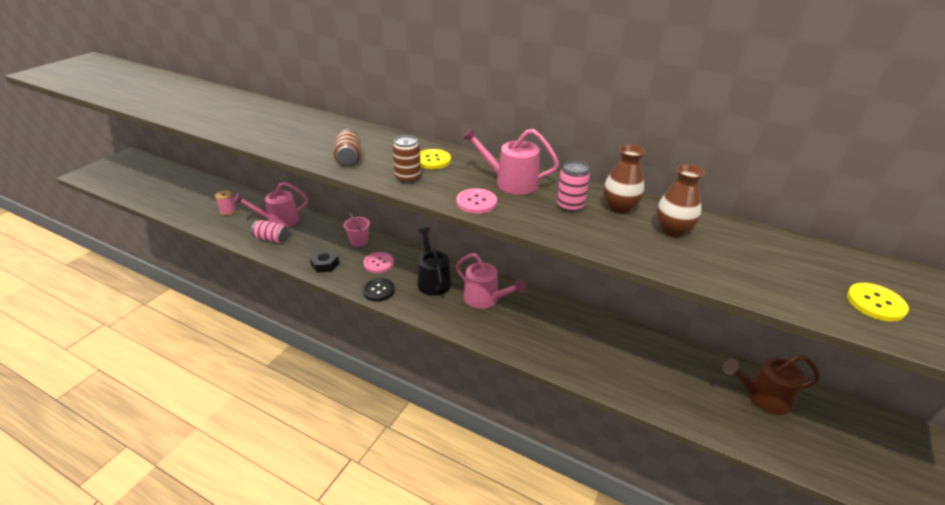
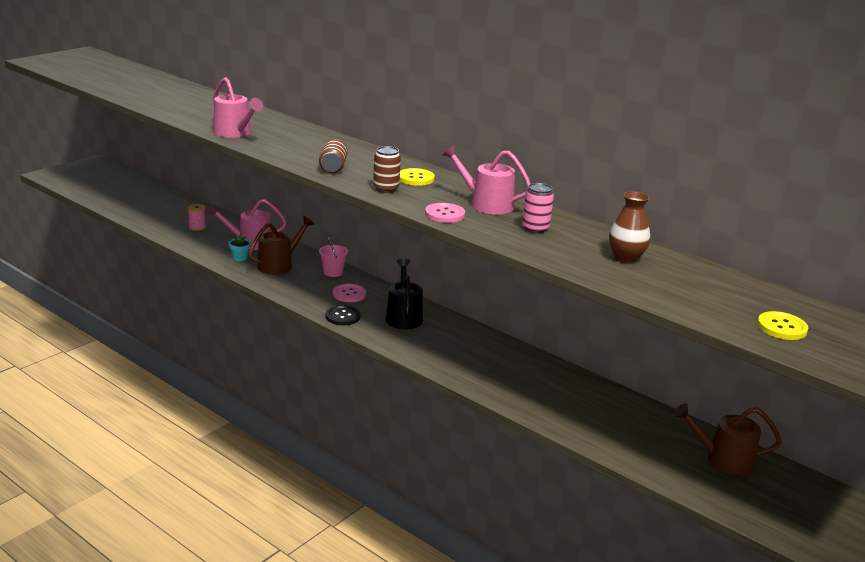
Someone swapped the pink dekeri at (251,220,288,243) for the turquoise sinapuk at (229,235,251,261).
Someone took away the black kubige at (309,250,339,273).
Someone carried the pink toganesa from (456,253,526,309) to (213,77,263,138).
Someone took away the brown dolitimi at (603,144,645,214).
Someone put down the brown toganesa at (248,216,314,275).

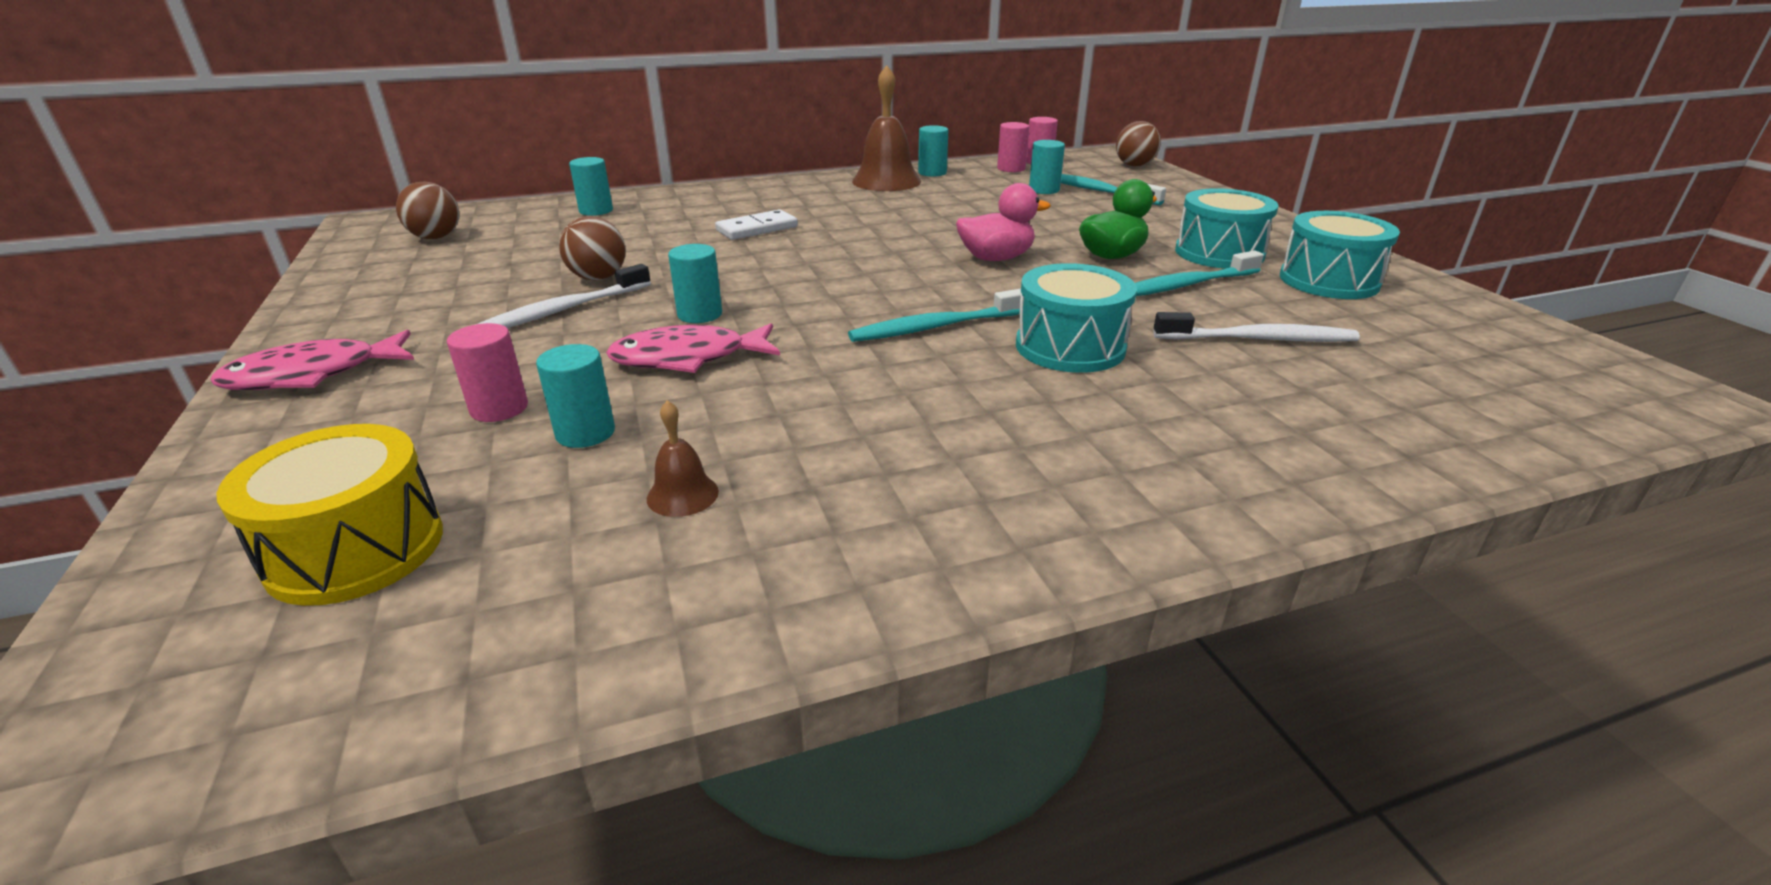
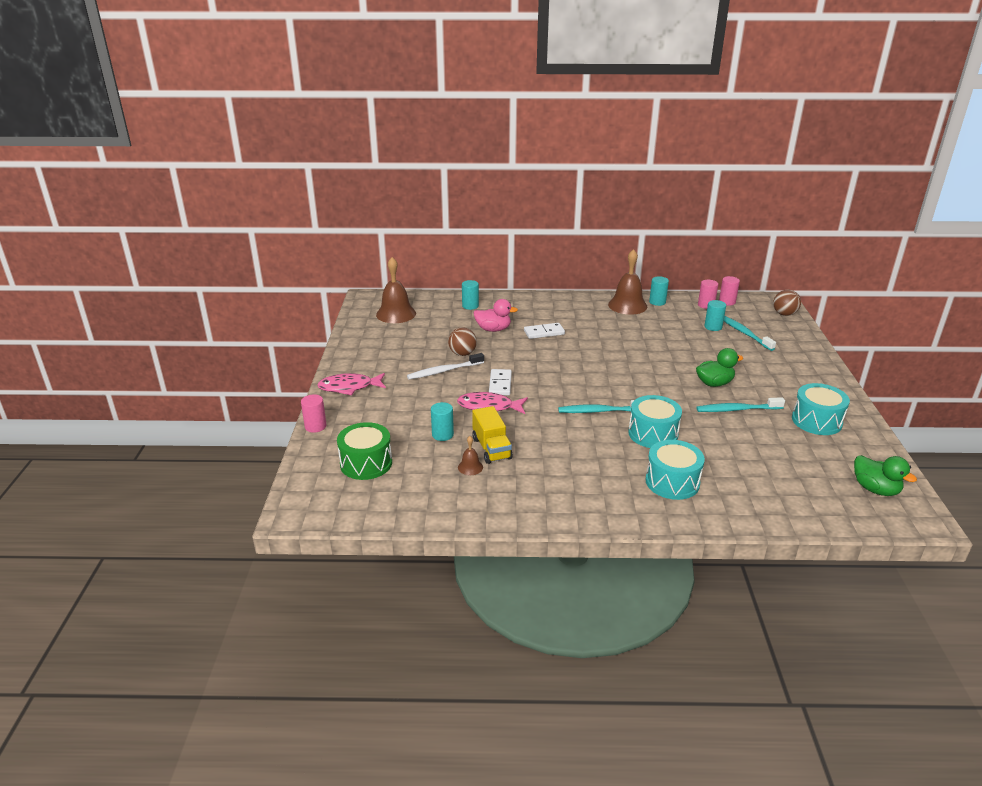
Someone repainted the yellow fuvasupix at (216,424,443,606), which became the green fuvasupix at (337,422,392,480).
Someone swapped the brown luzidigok at (396,182,459,239) for the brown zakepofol at (376,257,416,323).
Someone carried the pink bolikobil from (447,323,528,422) to (301,394,326,433).
Someone swapped the turquoise bolikobil at (668,244,722,323) for the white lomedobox at (489,369,512,395).
Someone carried the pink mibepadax from (956,183,1051,261) to (473,299,518,332).
Someone took away the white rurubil at (1153,312,1360,342).
Someone carried the turquoise fuvasupix from (1175,188,1279,269) to (646,440,705,500).
Someone put down the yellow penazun at (472,406,513,464).
Someone put down the green mibepadax at (854,455,917,496).

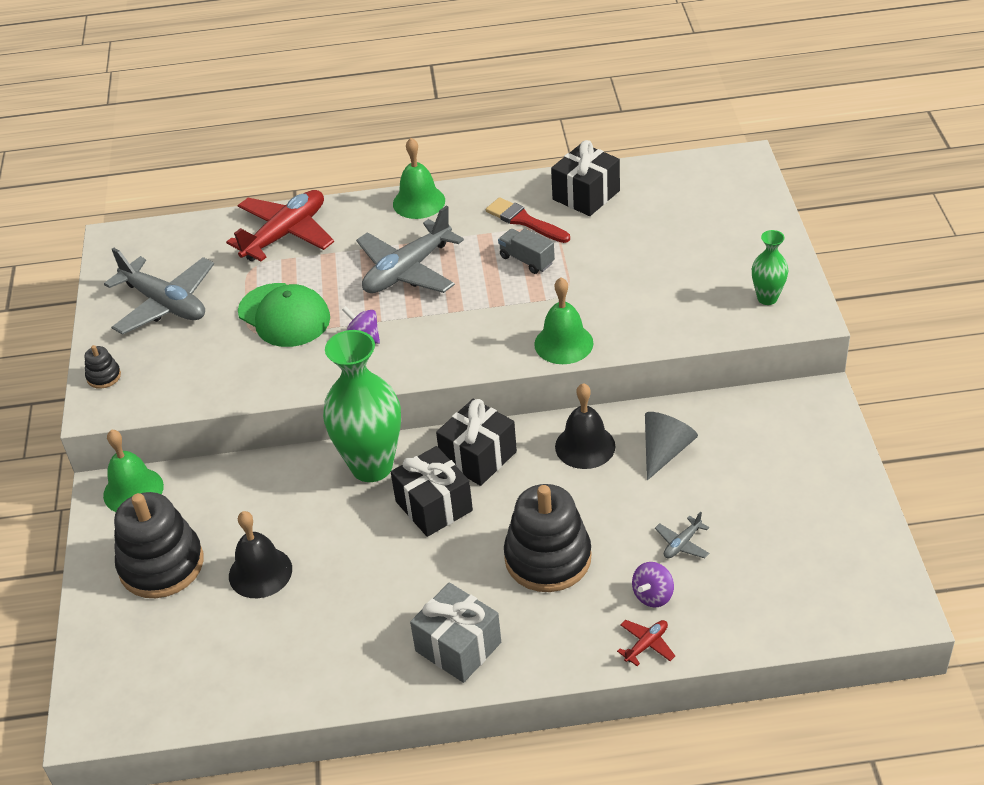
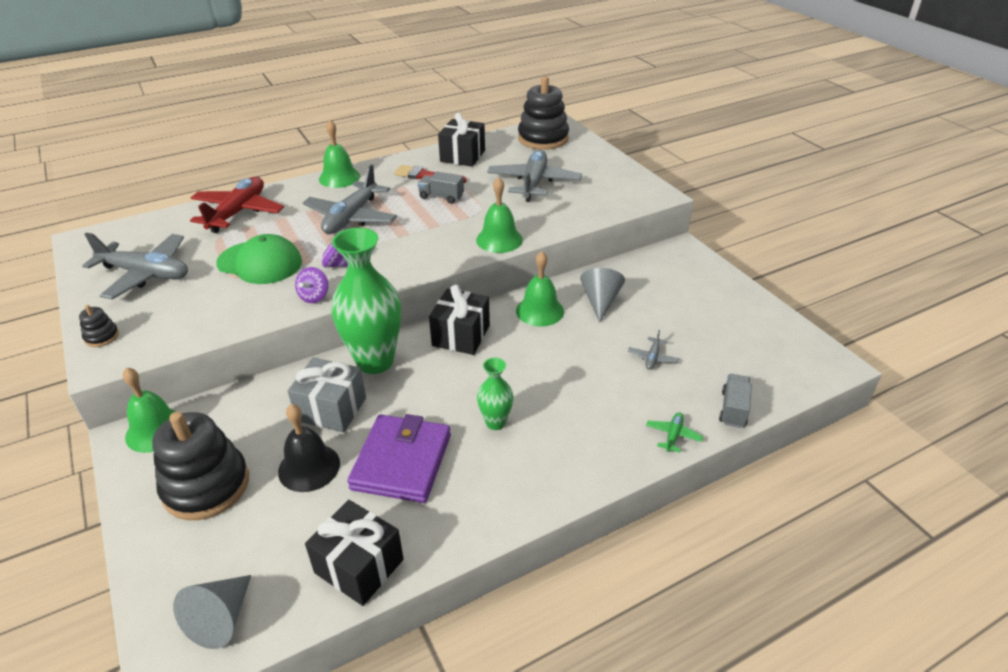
Someone carried the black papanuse from (391,446,473,537) to (305,500,404,606).
Someone carried the grey papanuse from (410,582,501,683) to (288,357,366,432).
Someone carried the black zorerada from (504,484,591,592) to (518,76,569,150).
Someone repainted the black zakepofol at (555,383,616,469), which became the green zakepofol at (516,251,564,326).
Someone repainted the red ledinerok at (617,620,675,666), which became the green ledinerok at (646,412,703,453).
Someone carried the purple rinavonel from (632,562,674,608) to (295,267,329,303).
Someone carried the green dolitimi from (752,230,788,305) to (477,358,514,430).
Someone put down the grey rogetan at (173,575,251,649).
Someone put down the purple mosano at (347,414,451,503).
Someone put down the grey ledinerok at (487,150,582,202).
Someone put down the grey penazun at (719,374,752,428).

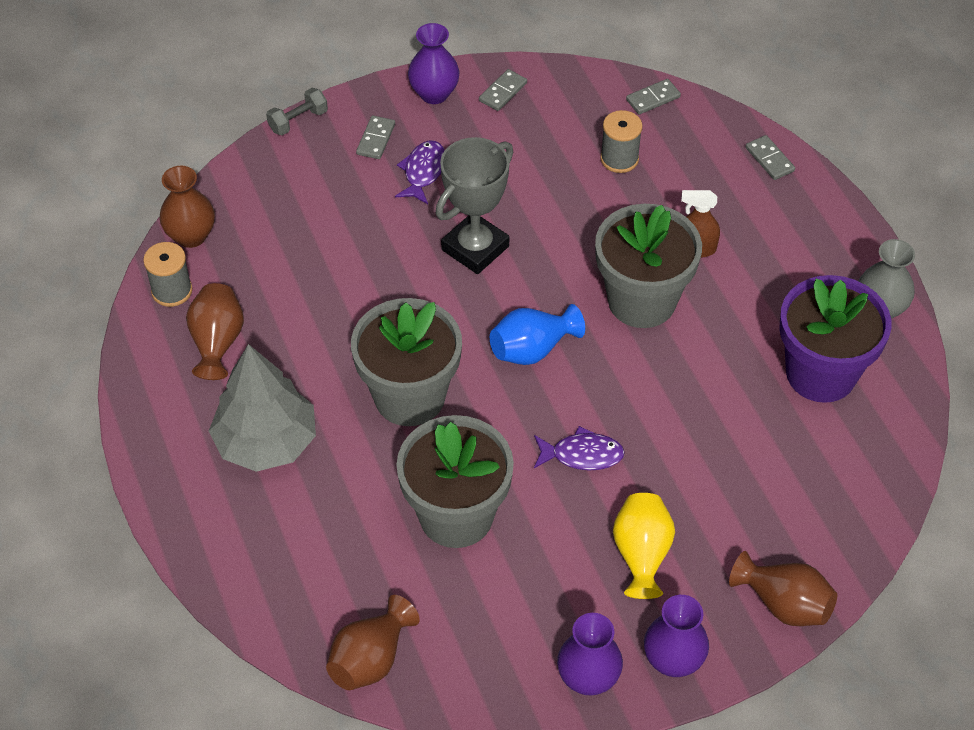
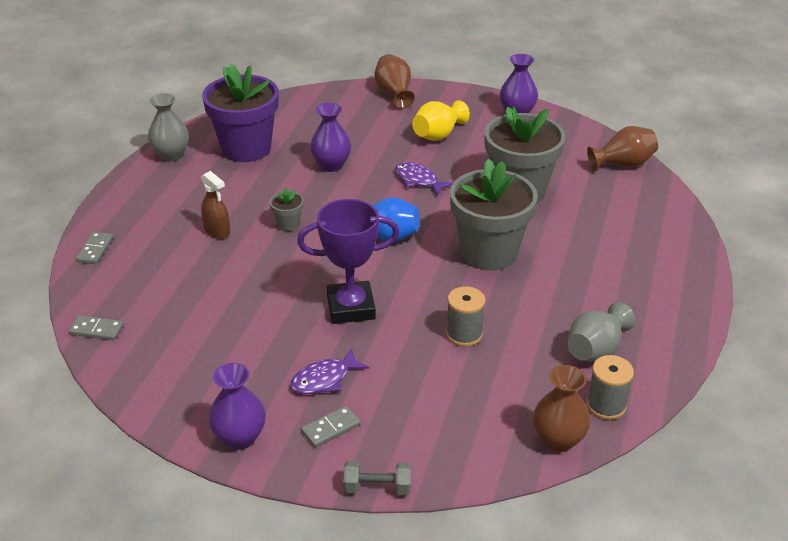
Someone repainted the brown dolitimi at (186,283,244,380), which became the grey dolitimi at (567,302,635,362).
Someone took away the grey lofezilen at (209,344,316,472).
Someone repainted the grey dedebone at (436,137,513,274), which became the purple dedebone at (297,199,399,324).
Someone took away the grey lomedobox at (479,69,527,111).
Someone scaled the grey sinapuk at (595,204,702,328) by 0.42.
Someone carried the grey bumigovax from (600,110,642,173) to (446,286,485,347).
Someone carried the purple dolitimi from (644,595,709,677) to (310,103,351,172).

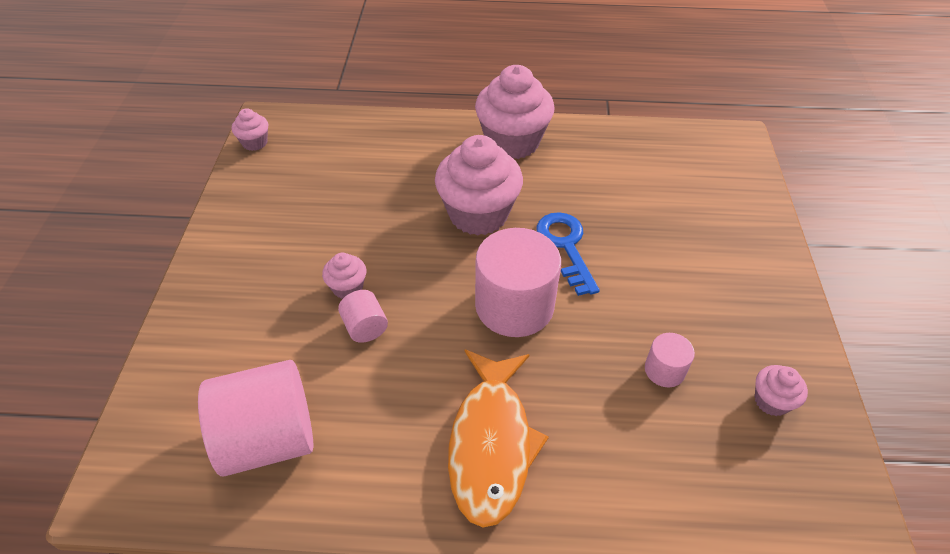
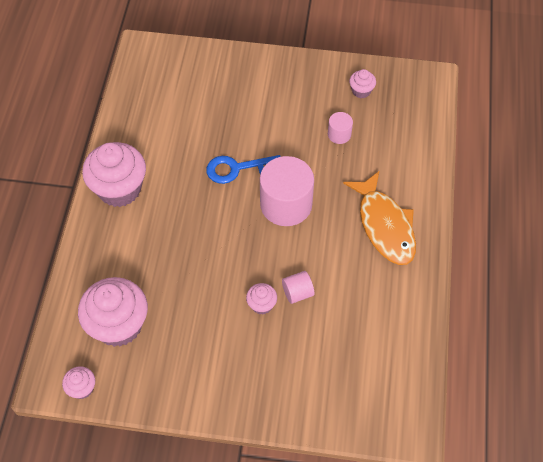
Someone took away the pink bolikobil at (198,360,313,476).
Someone carried the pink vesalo from (435,135,523,236) to (78,277,148,347).
Someone rotated the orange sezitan at (448,350,549,527) by 60 degrees clockwise.

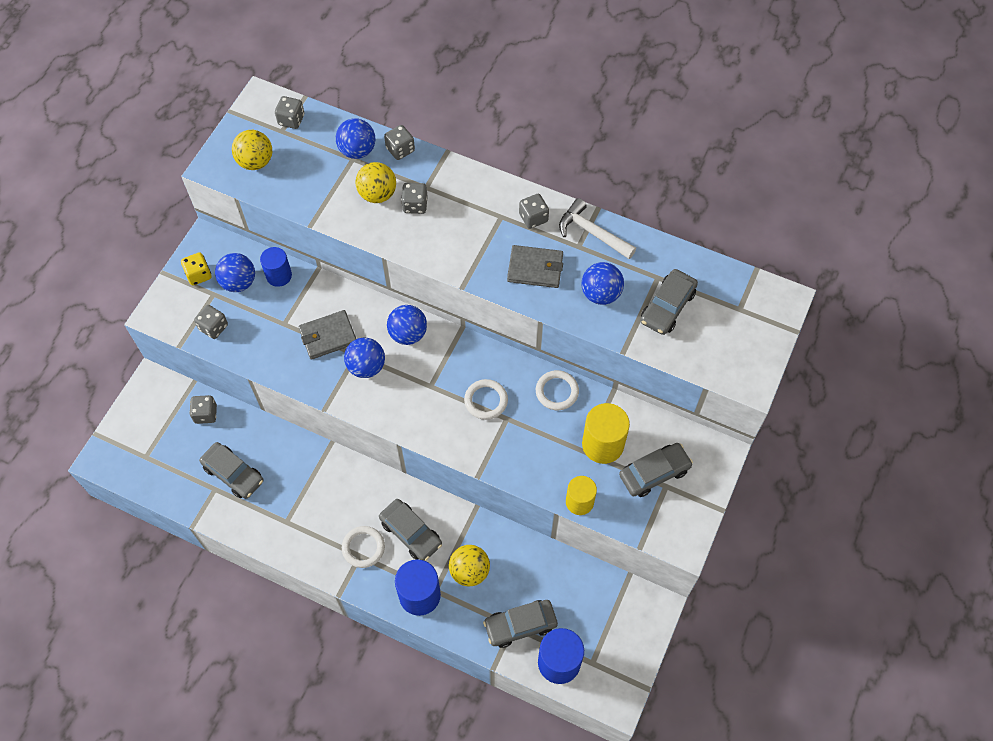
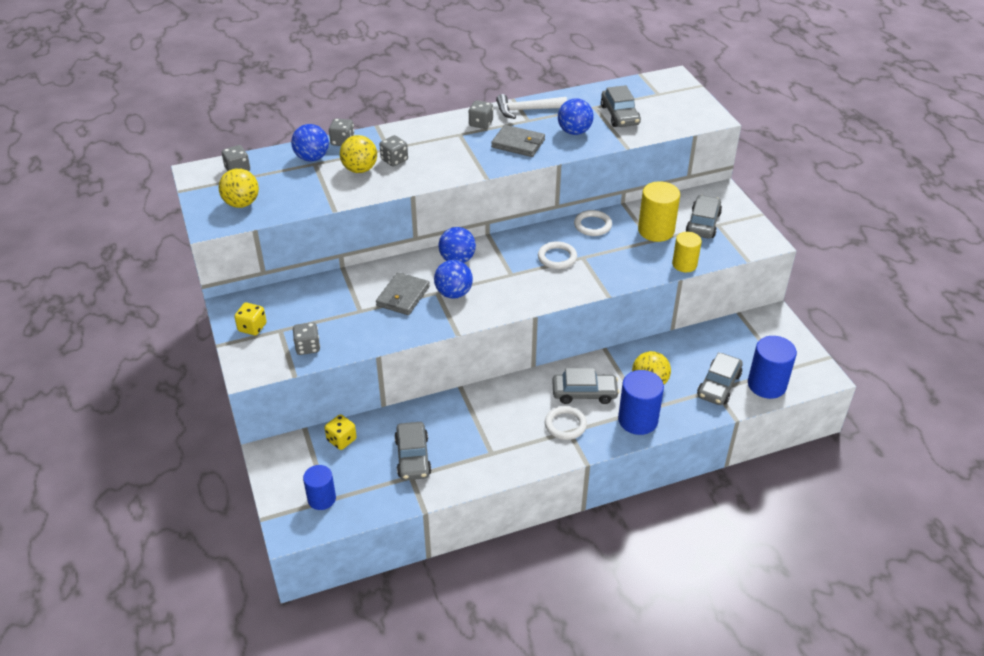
Someone repainted the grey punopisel at (189,395,217,424), which became the yellow punopisel at (324,414,357,450).
Someone rotated the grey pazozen at (199,442,263,499) by 90 degrees clockwise.
Someone took away the blue luzidigok at (215,253,255,292).
Someone carried the blue bolikobil from (260,247,292,287) to (303,465,336,510).
Someone rotated the grey mosano at (507,245,563,288) by 60 degrees clockwise.

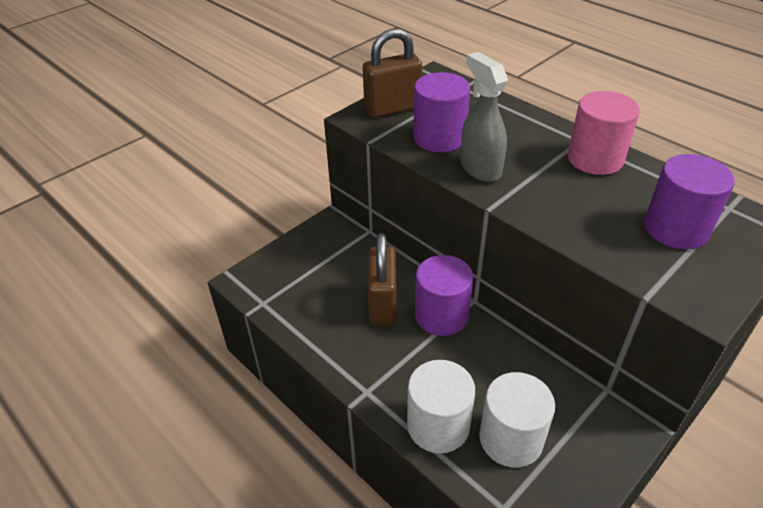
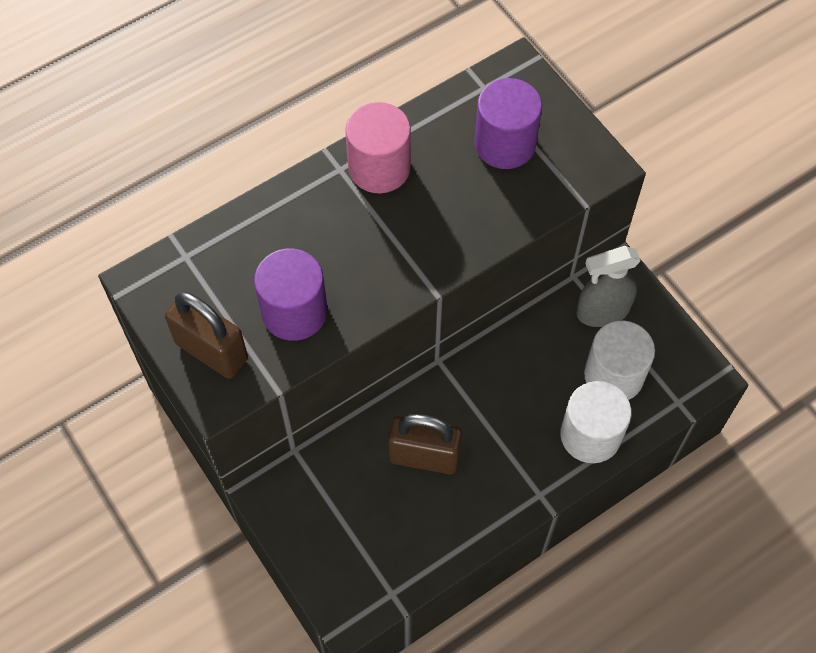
Someone rotated the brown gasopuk at (363,28,423,118) by 45 degrees counterclockwise.
Someone took away the purple bolikobil at (415,255,473,336).
Someone carried the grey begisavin from (461,52,508,182) to (577,246,641,327).

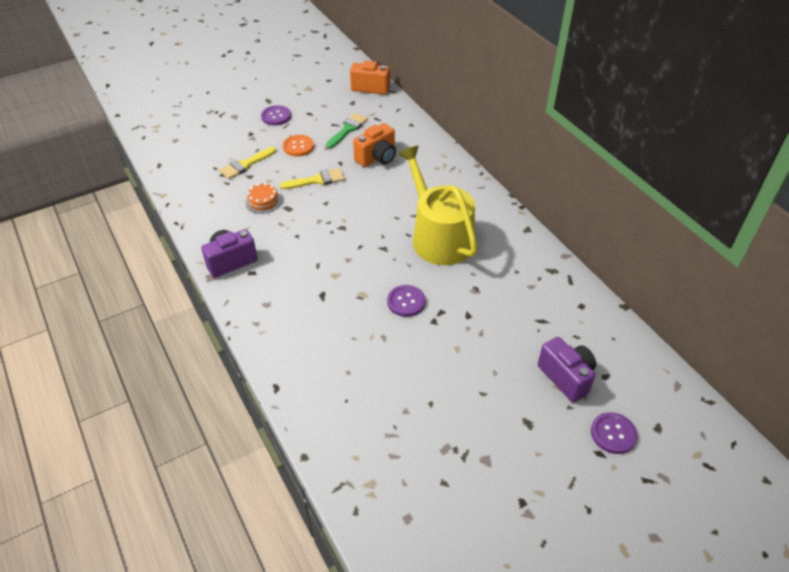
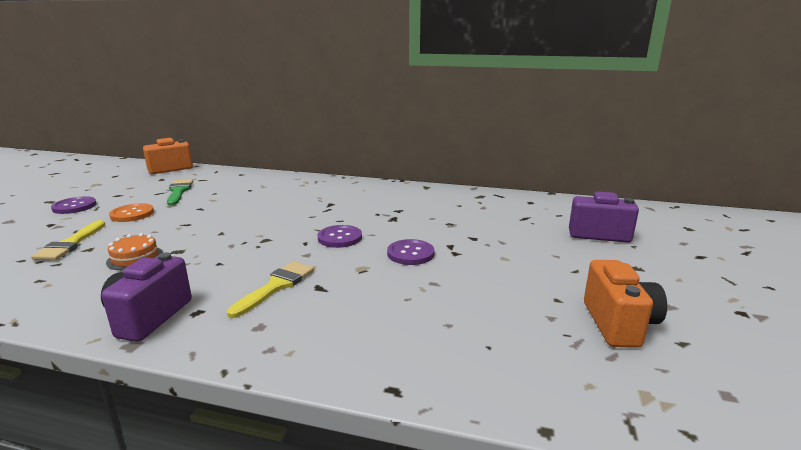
Someone carried the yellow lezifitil from (280,168,345,189) to (227,261,314,318).
Someone carried the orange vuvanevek from (353,123,396,167) to (584,260,667,348).
Someone took away the yellow toganesa at (398,146,478,265).
Someone carried the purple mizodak from (591,412,637,454) to (318,225,362,248).

